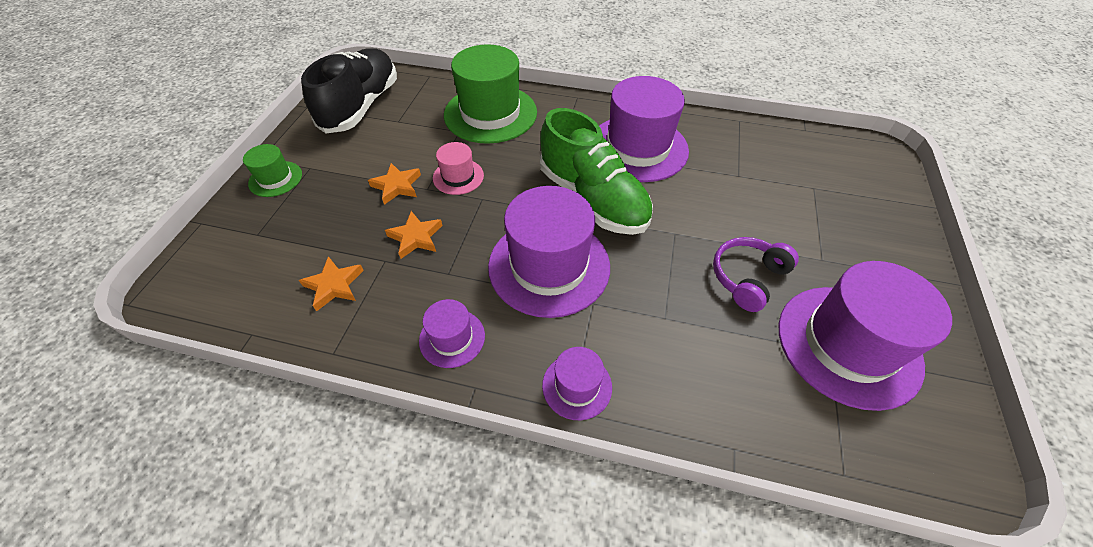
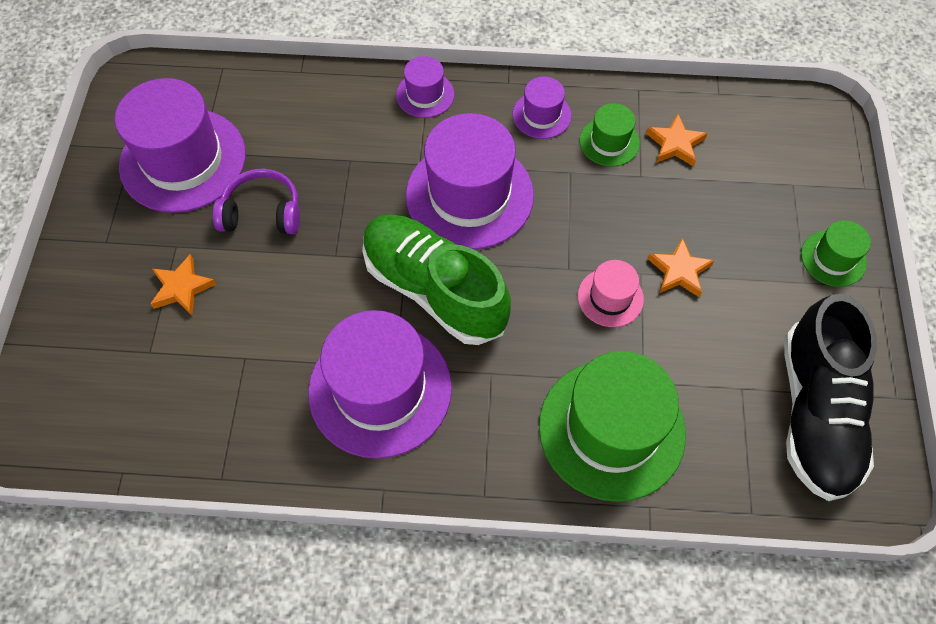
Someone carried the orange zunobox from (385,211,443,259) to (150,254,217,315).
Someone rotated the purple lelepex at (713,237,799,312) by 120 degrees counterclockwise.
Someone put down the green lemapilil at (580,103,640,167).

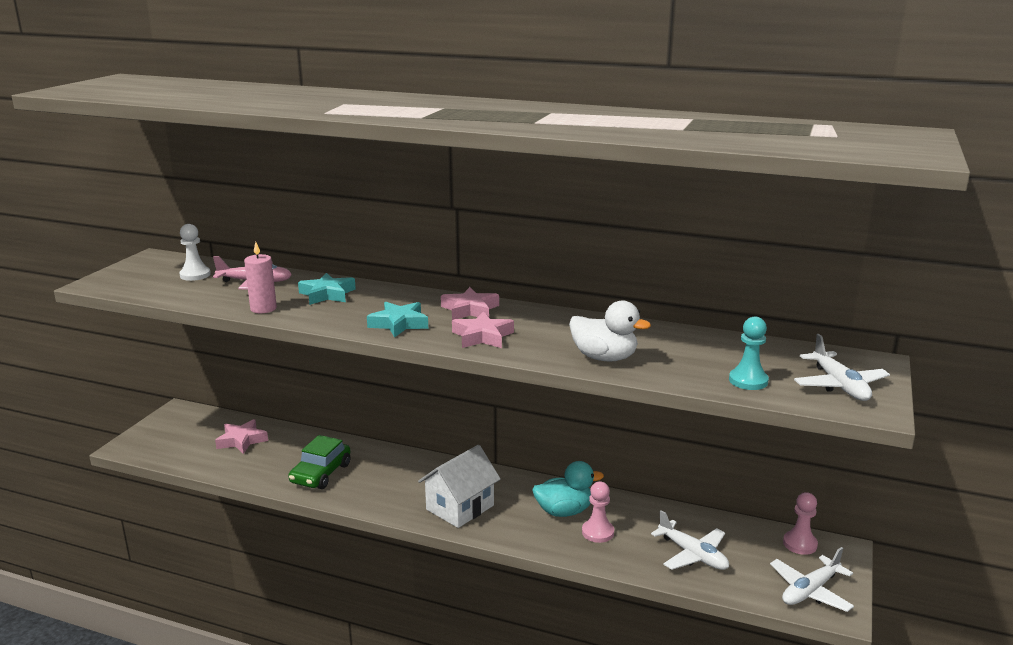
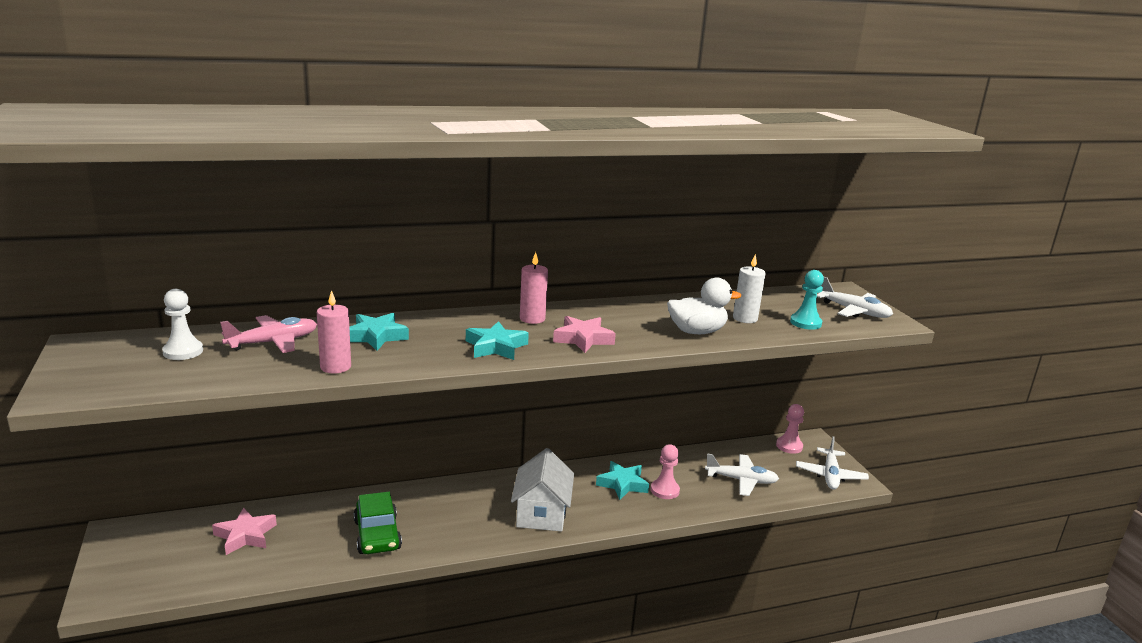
Someone swapped the pink zunobox at (441,287,499,320) for the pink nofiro at (520,252,548,324).
Someone swapped the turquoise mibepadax at (533,461,604,517) for the turquoise zunobox at (596,461,649,500).
Someone put down the white nofiro at (733,254,766,323).

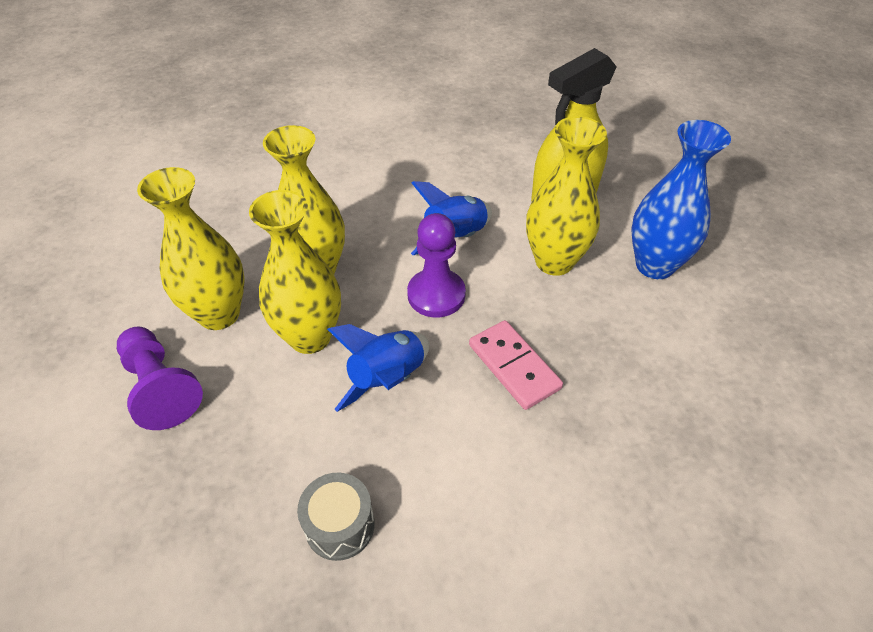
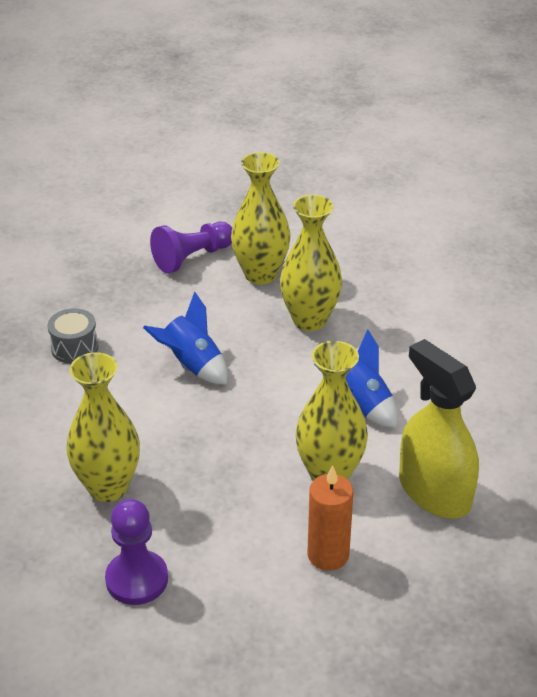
Someone carried the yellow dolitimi from (249,190,341,354) to (66,352,140,502).
Someone carried the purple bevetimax from (407,213,466,318) to (105,499,168,605).
Someone took away the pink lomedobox at (469,320,563,410).
Someone swapped the blue dolitimi at (631,120,731,279) for the orange nofiro at (308,465,353,571).

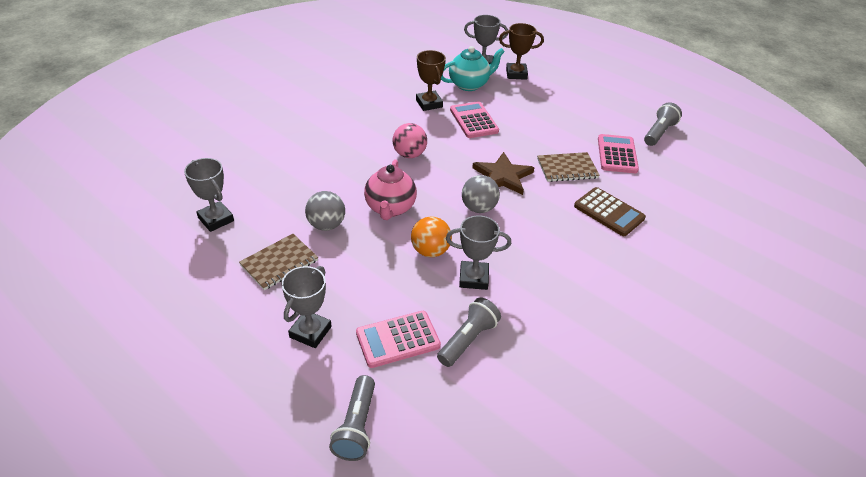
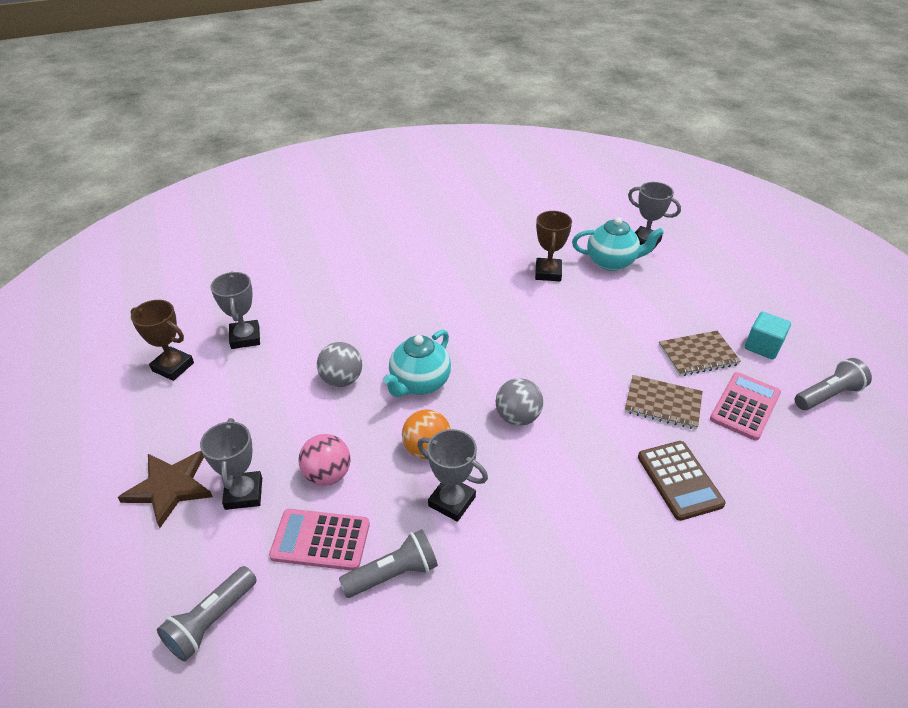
Someone carried the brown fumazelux from (239,234,318,290) to (659,331,741,376).
Someone rotated the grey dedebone at (282,266,332,348) by 60 degrees counterclockwise.
Someone repainted the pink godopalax at (364,159,417,220), which became the turquoise godopalax at (383,330,451,397).
Someone carried the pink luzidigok from (393,123,427,158) to (298,434,351,486).
Someone took away the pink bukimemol at (450,101,499,138).
Someone carried the brown zunobox from (472,152,534,195) to (118,451,213,528).
Someone carried the brown dedebone from (499,23,544,80) to (131,300,194,381).
Someone put down the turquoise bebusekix at (745,312,791,360).

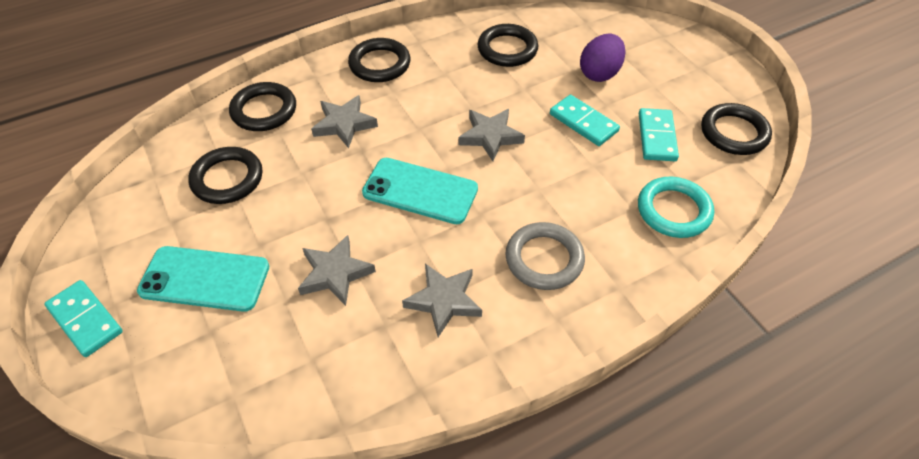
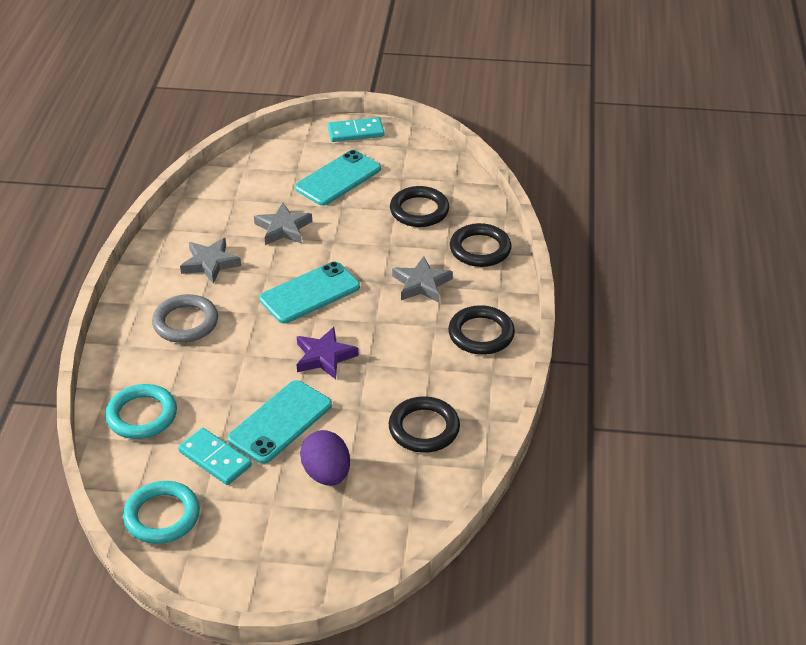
Someone repainted the grey zunobox at (458,109,525,161), which became the purple zunobox at (297,327,359,379).
Someone swapped the turquoise lomedobox at (550,95,620,146) for the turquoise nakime at (228,380,332,464).
Someone repainted the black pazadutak at (701,103,772,155), which became the turquoise pazadutak at (123,481,200,544).

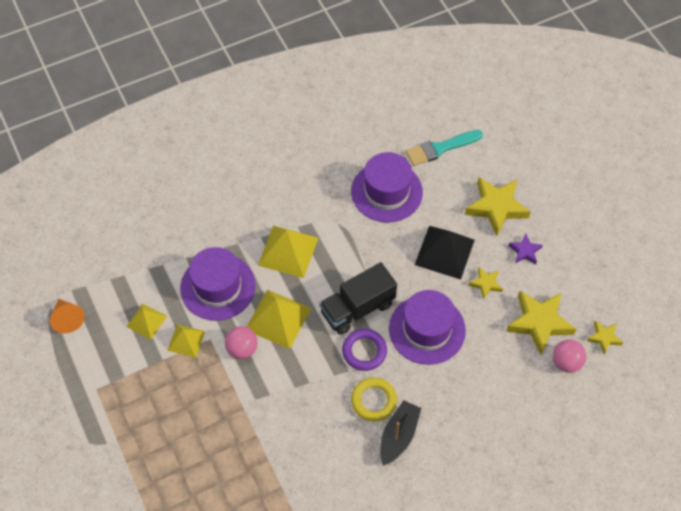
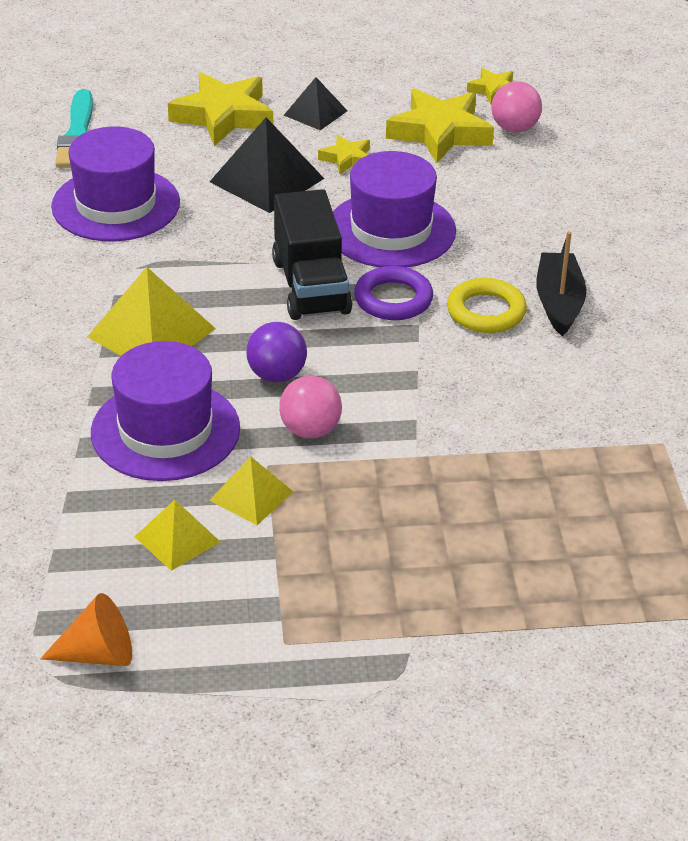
Someone swapped the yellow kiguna at (247,290,311,349) for the purple luzidigok at (246,322,307,382).
Someone rotated the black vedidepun at (380,400,421,466) by 45 degrees clockwise.
Someone swapped the purple zunobox at (508,234,543,265) for the black kiguna at (284,77,348,130).

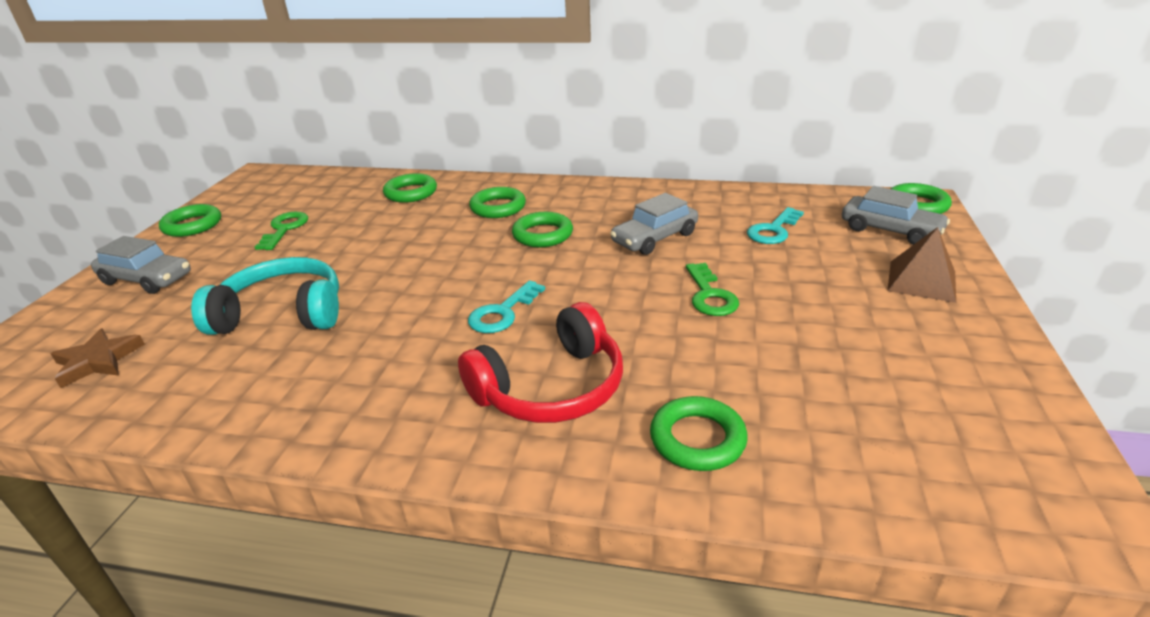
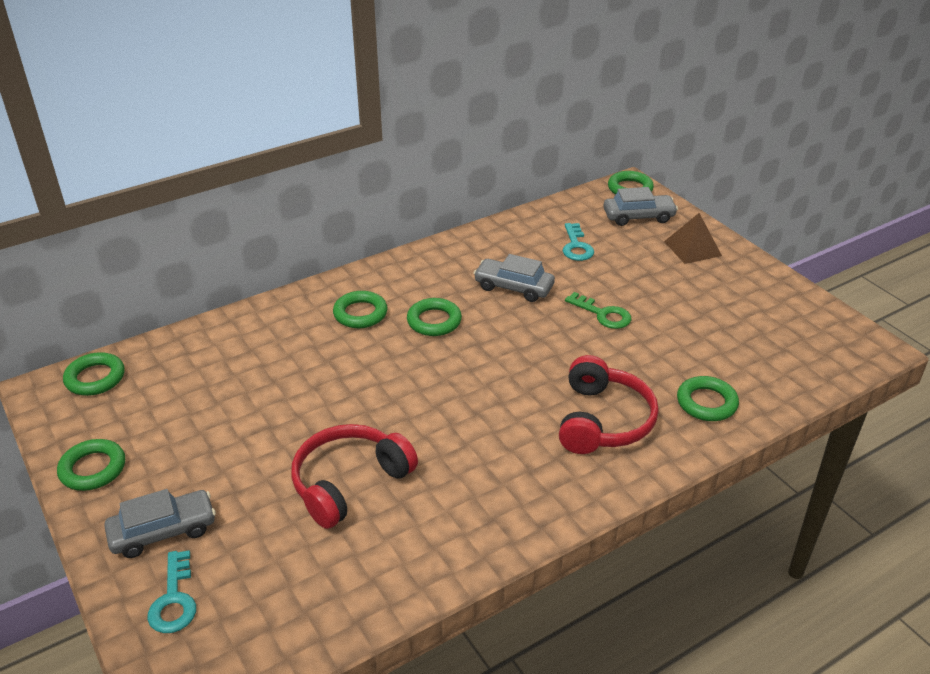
Someone took away the brown zunobox at (51,329,145,388).
Someone repainted the turquoise lelepex at (191,257,339,335), which became the red lelepex at (291,424,418,529).
Someone took away the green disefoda at (255,212,308,250).
Someone carried the green pazadutak from (383,173,437,203) to (63,352,125,396).
Someone carried the turquoise disefoda from (468,280,545,333) to (147,550,196,633).
Someone rotated the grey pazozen at (610,193,698,255) by 105 degrees clockwise.

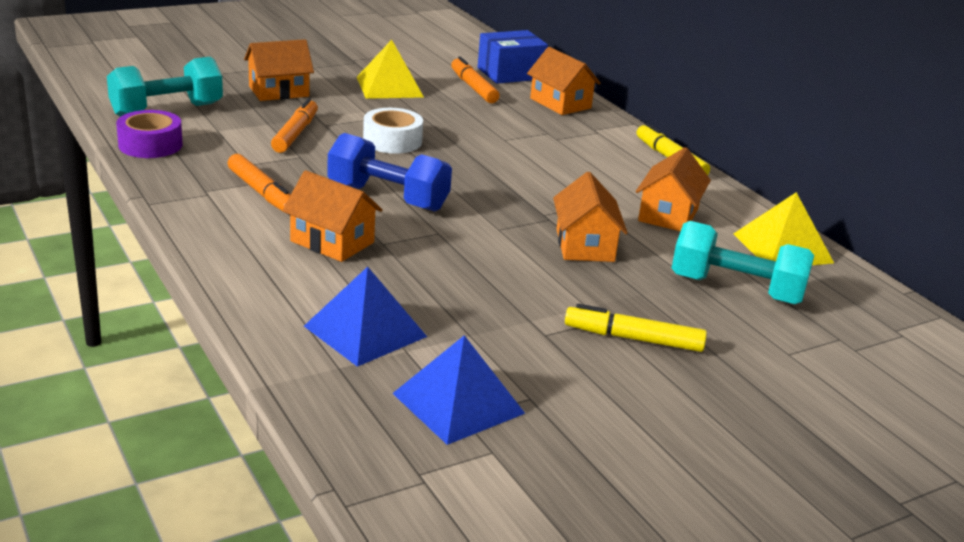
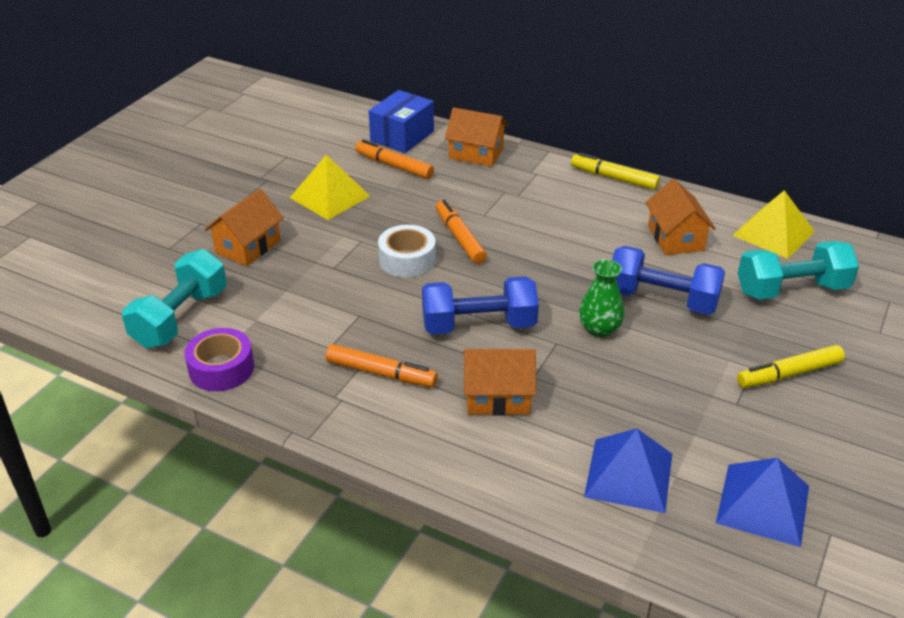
Someone carried the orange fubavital from (271,98,318,153) to (436,200,487,264).
Someone swapped the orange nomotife at (553,172,628,262) for the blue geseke at (612,246,725,315).
Someone put down the green dolitimi at (579,259,624,337).

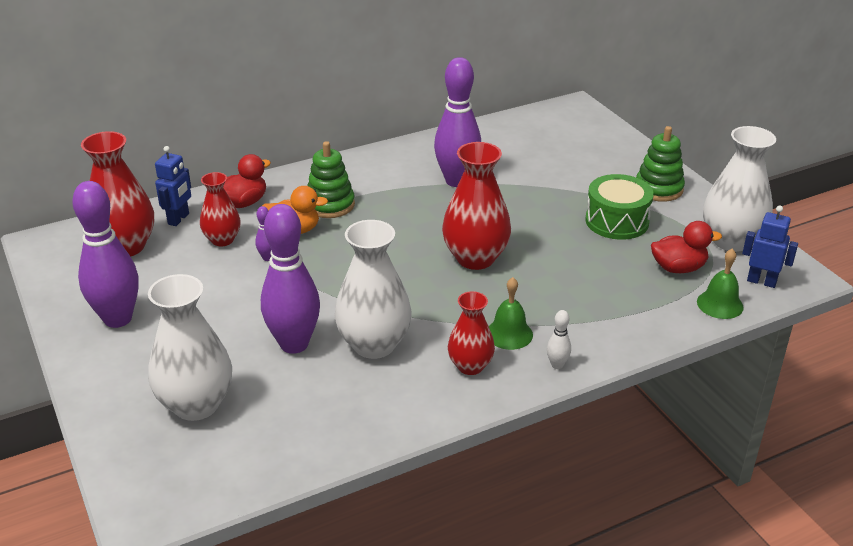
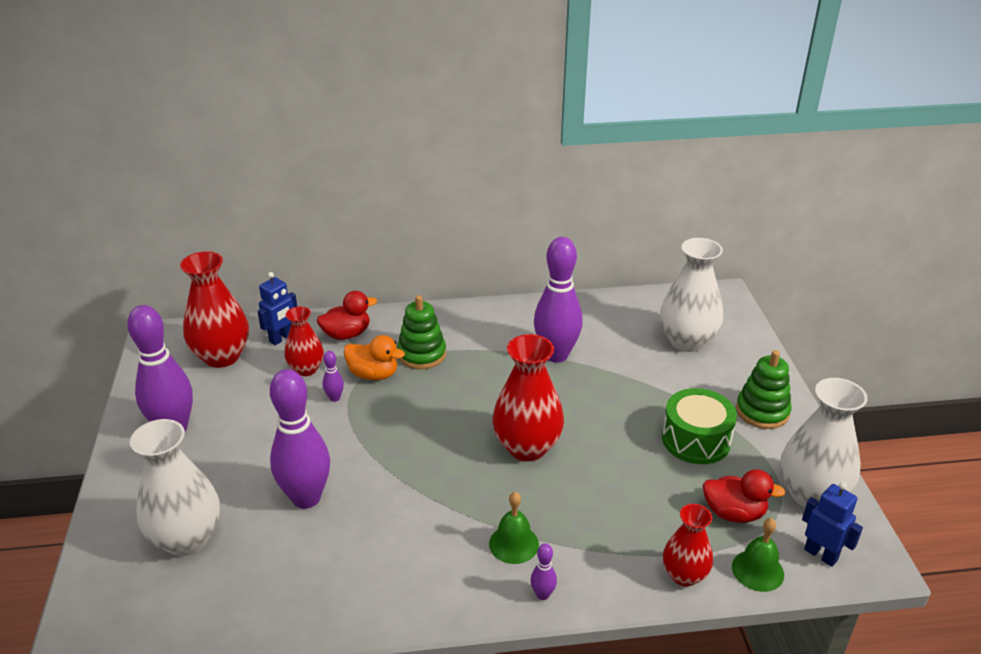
Someone carried the white dolitimi from (335,220,412,359) to (660,238,723,352).
Someone carried the red dolitimi from (448,291,495,375) to (663,504,713,587).
Someone repainted the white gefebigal at (547,310,571,369), which became the purple gefebigal at (531,543,557,600).

